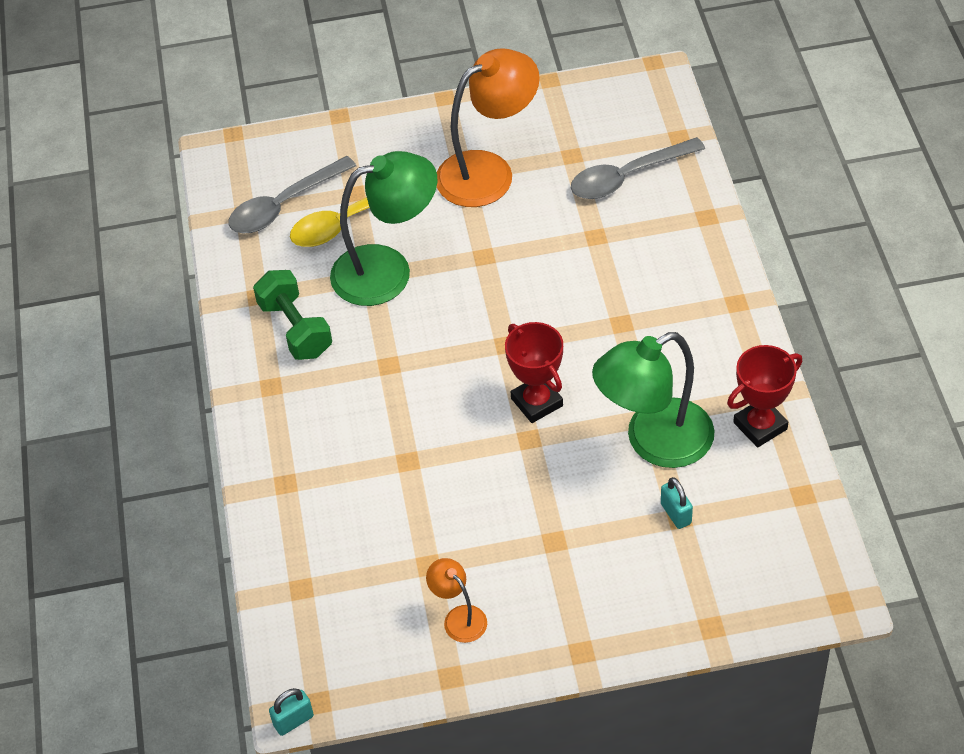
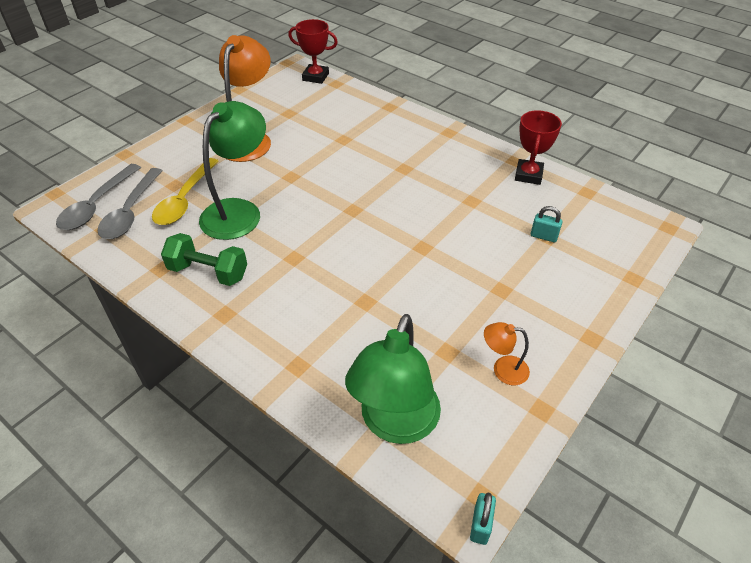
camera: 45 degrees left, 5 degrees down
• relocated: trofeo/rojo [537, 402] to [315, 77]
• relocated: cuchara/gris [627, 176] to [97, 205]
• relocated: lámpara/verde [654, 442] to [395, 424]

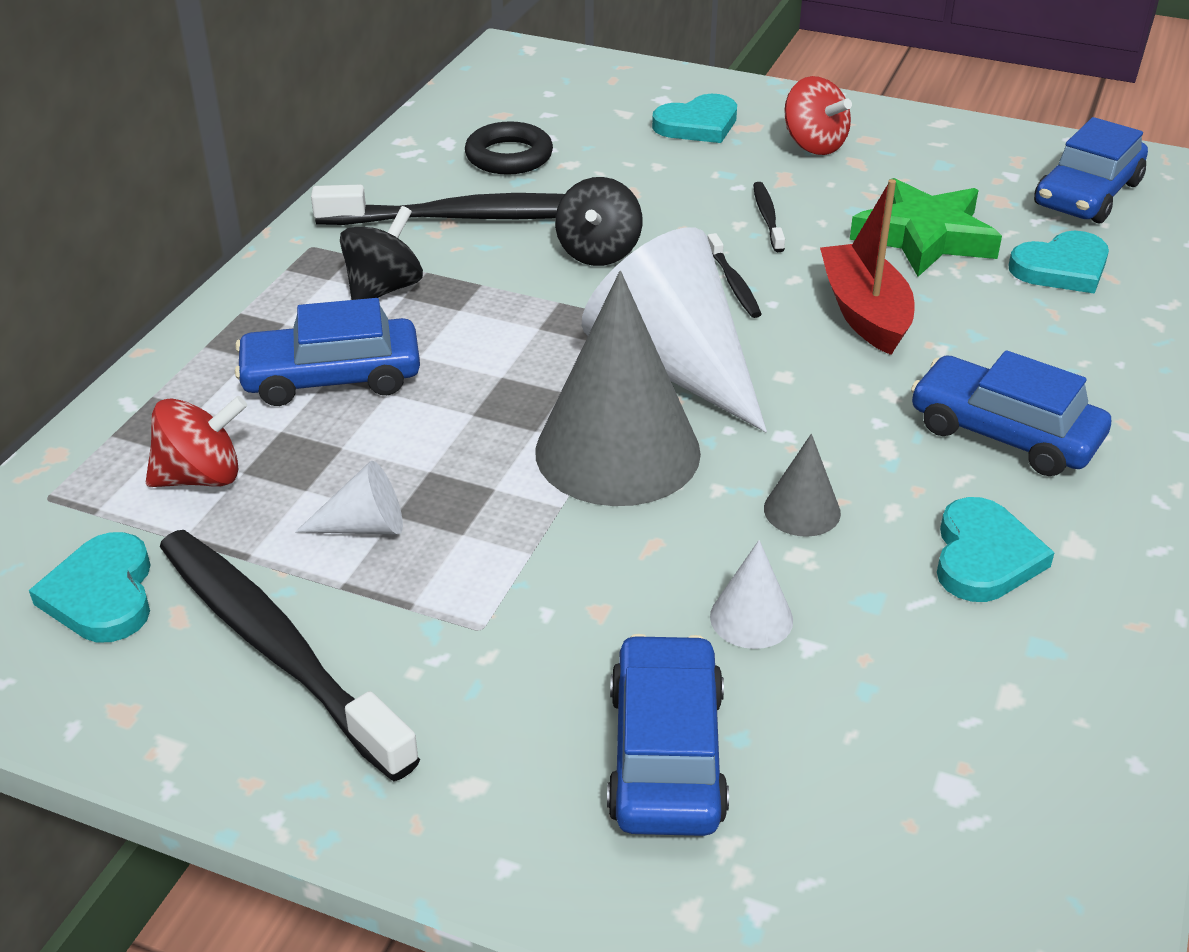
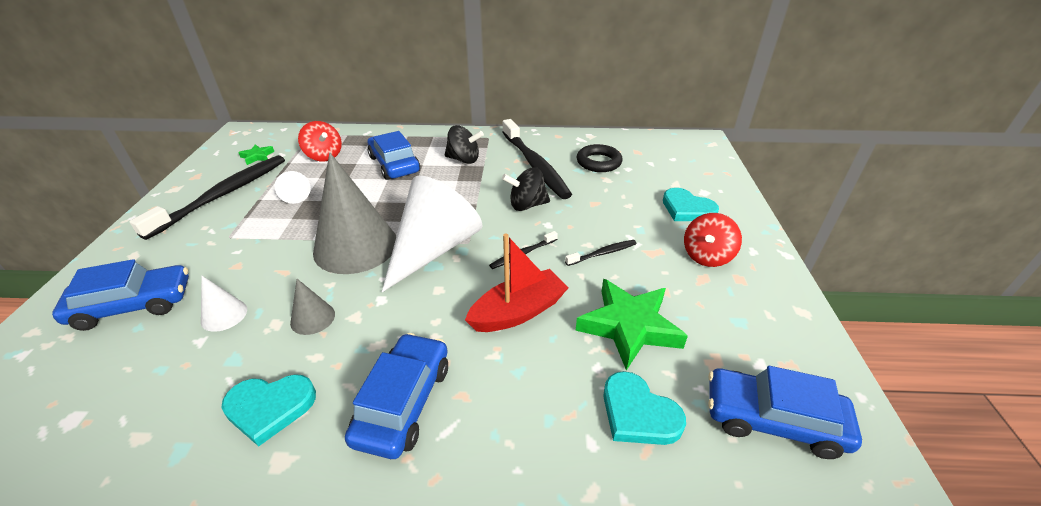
camera: 70 degrees right, 0 degrees up
• exchanged: corazón/turquesa [102, 594] to estrella/verde [257, 156]

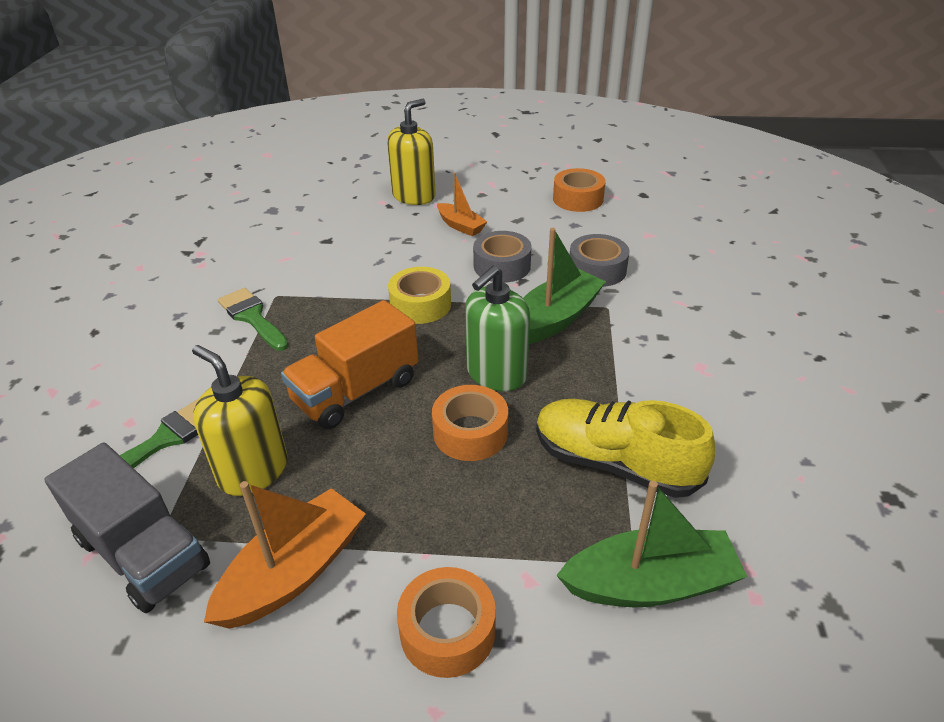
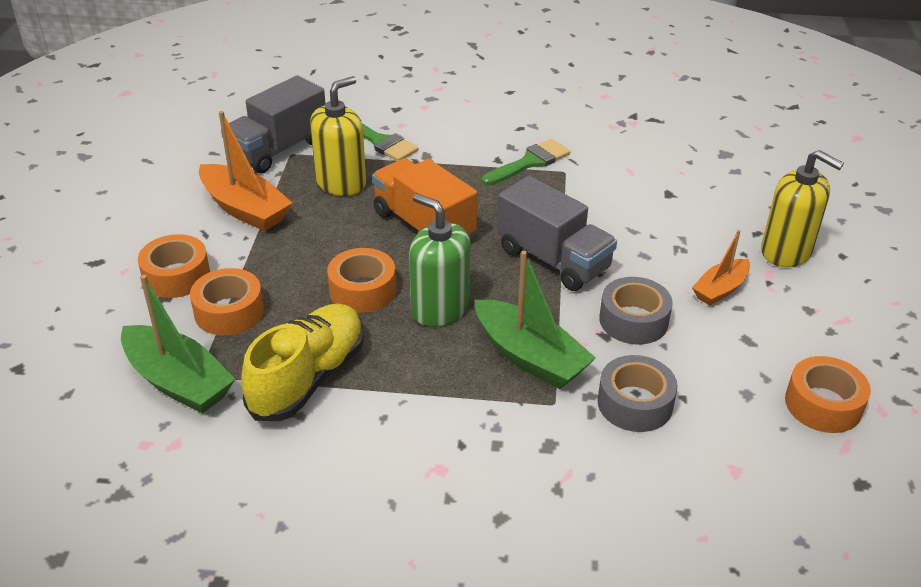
camera: 90 degrees right, 0 degrees up
• appeared: cinta adhesiva/naranja [229, 312]
• exchanged: cinta adhesiva/amarillo [420, 305] to camión/gris [553, 260]
• spun: barco/verde [650, 584] = [178, 382] 45 degrees counterclockwise

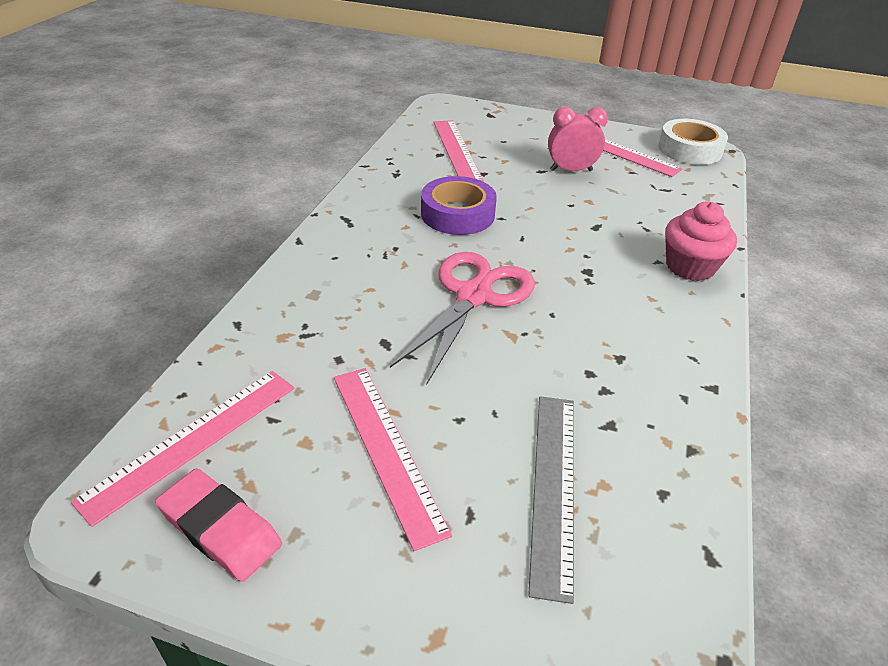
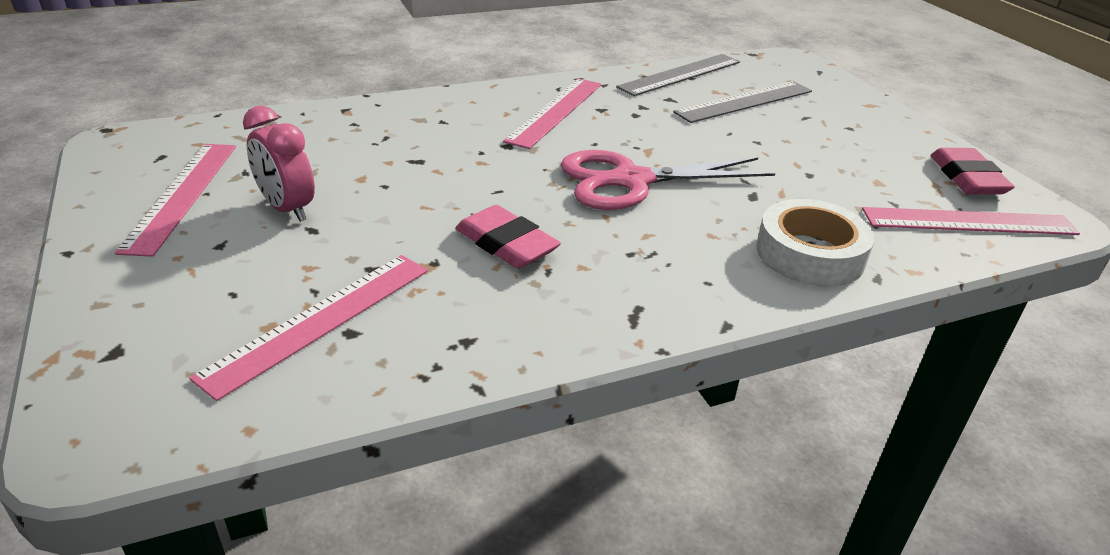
camera: 130 degrees left, 5 degrees down
• missing: magdalena/rosa [690, 267]
• appeared: regla/gris [680, 74]
• relocated: regla/rosa [387, 449] to [555, 111]
• relocated: cinta adhesiva/blanco [690, 149] to [810, 254]
• exchanged: cinta adhesiva/morado [457, 214] to goma de borrar/rosa [506, 244]

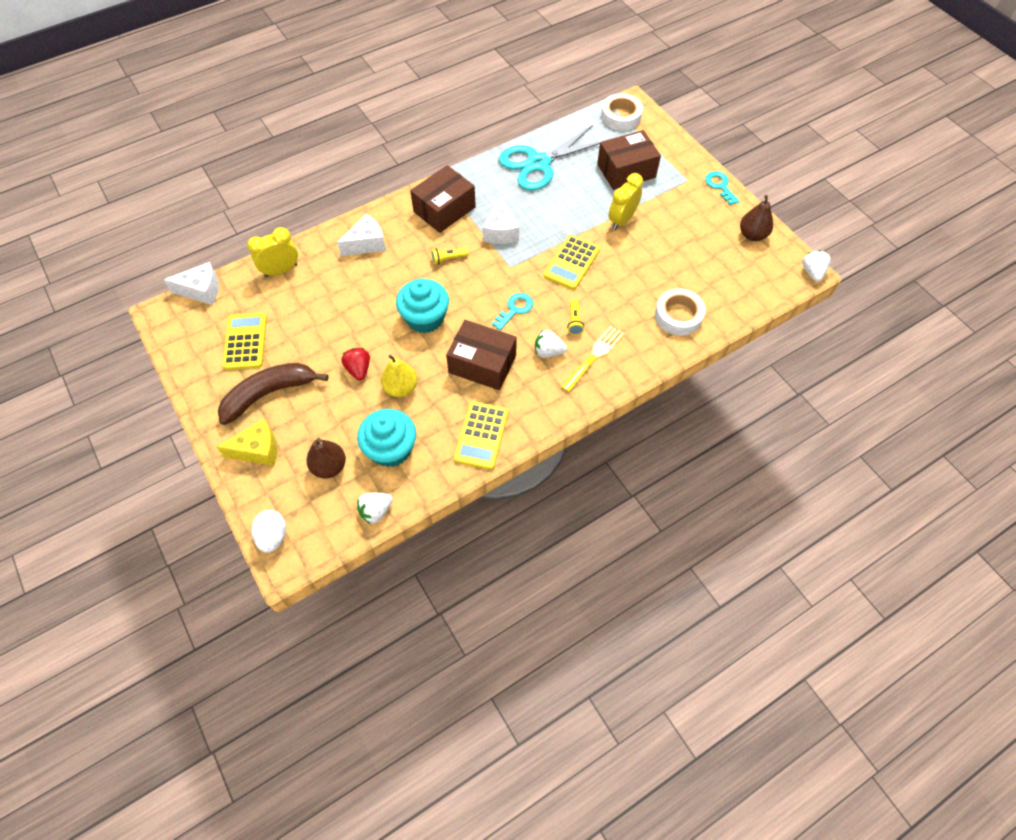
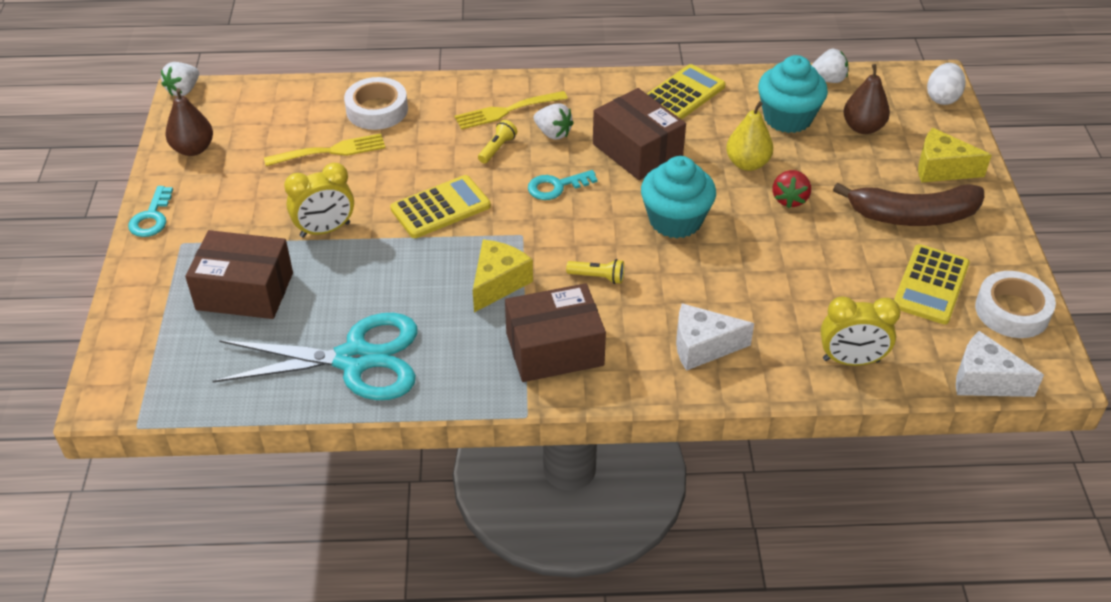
camera: 150 degrees left, 15 degrees down
• appeared: tenedor/amarillo [330, 151]
• relocated: cinta adhesiva/blanco [621, 116] to [1012, 311]
• colour: queso/blanco [500, 231] to queso/amarillo [498, 283]

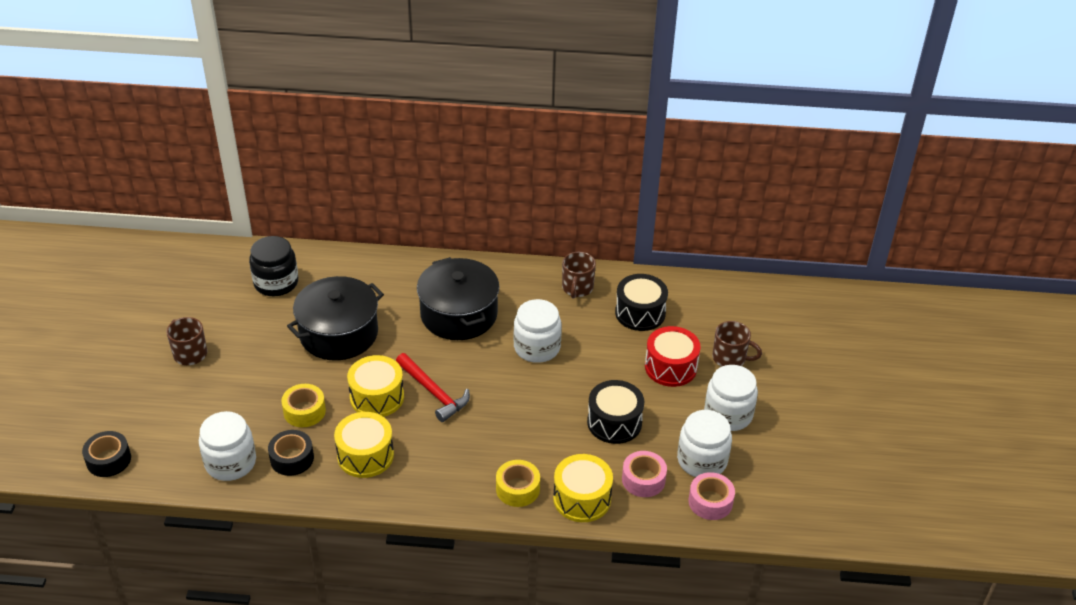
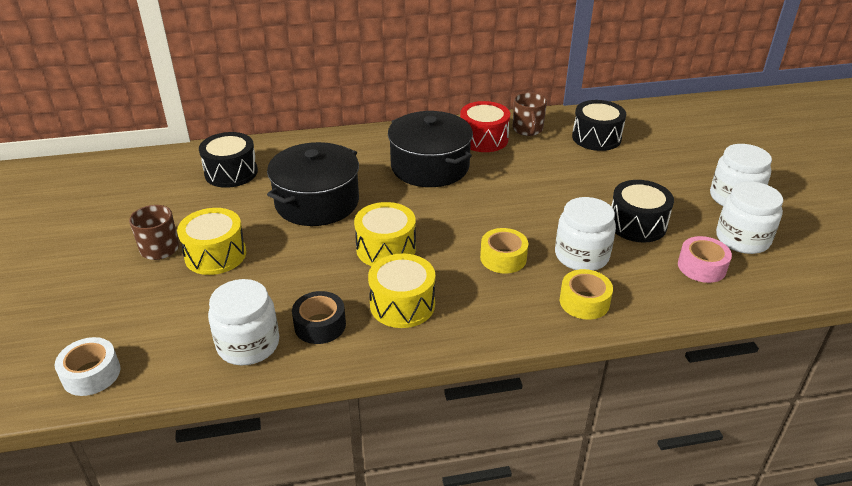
camera: 15 degrees left, 5 degrees down
• missing: martillo/rojo [433, 393]
• missing: cinta adhesiva/rosa [710, 502]
• missing: taza/marrón [730, 358]
• relocated: cinta adhesiva/amarillo [304, 411] to [503, 258]
• relocated: tarro/blanco [537, 347] to [581, 256]
• relocated: tambor/amarillo [582, 498] to [215, 255]
• relocated: tambor/rojo [670, 367] to [483, 139]
• exchanged: tarro/negro [276, 283] to tambor/negro [231, 172]
• colour: cinta adhesiva/negro [108, 460] to cinta adhesiva/blanco [91, 374]

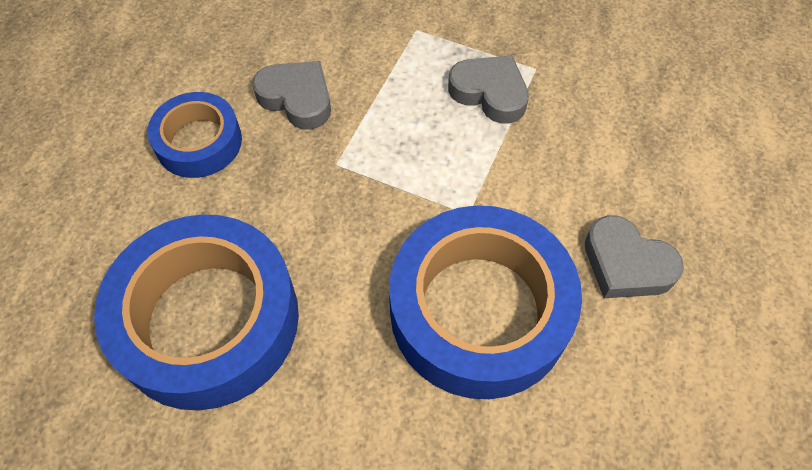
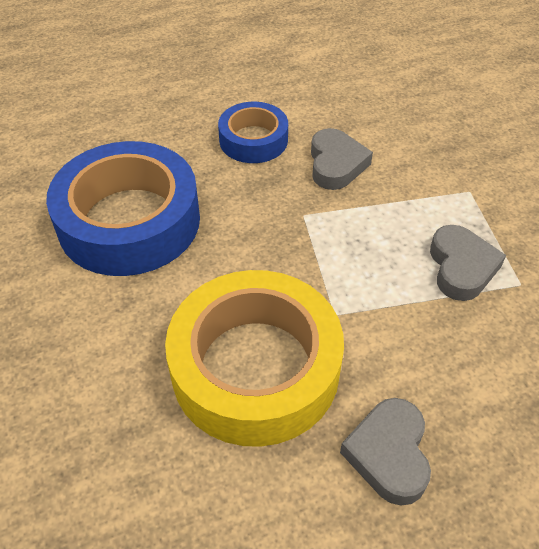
camera: 55 degrees right, 10 degrees down
• colour: cinta adhesiva/azul [479, 311] to cinta adhesiva/amarillo [255, 368]

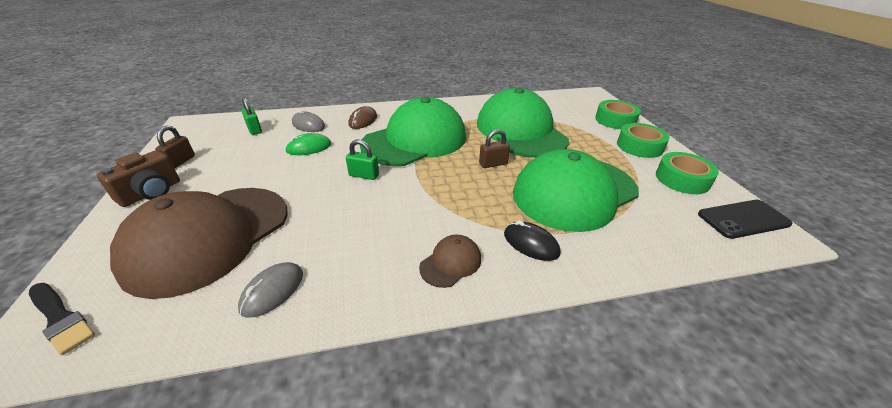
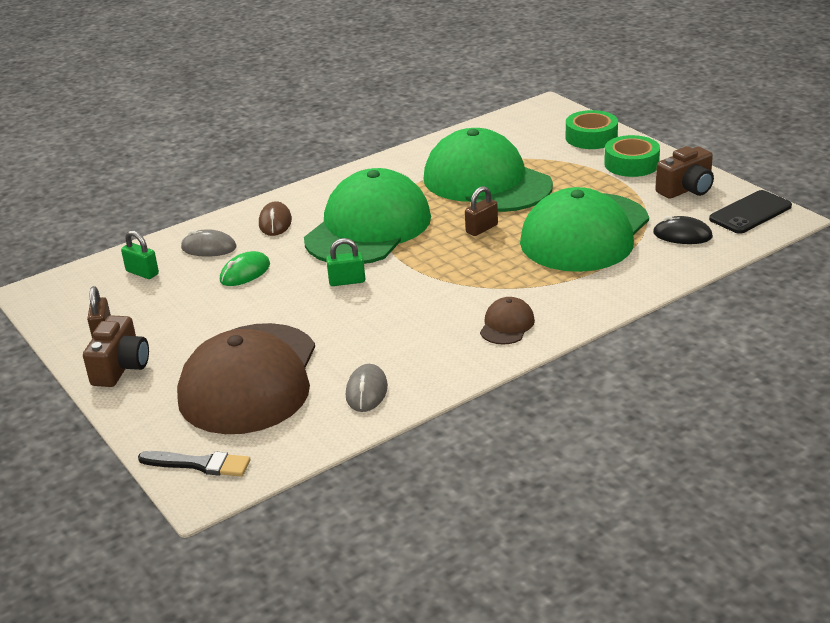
camera: 20 degrees left, 5 degrees down
• relocated: ratón/negro [530, 243] to [682, 235]
• exchanged: cinta adhesiva/verde [682, 179] to cámara/marrón [686, 189]

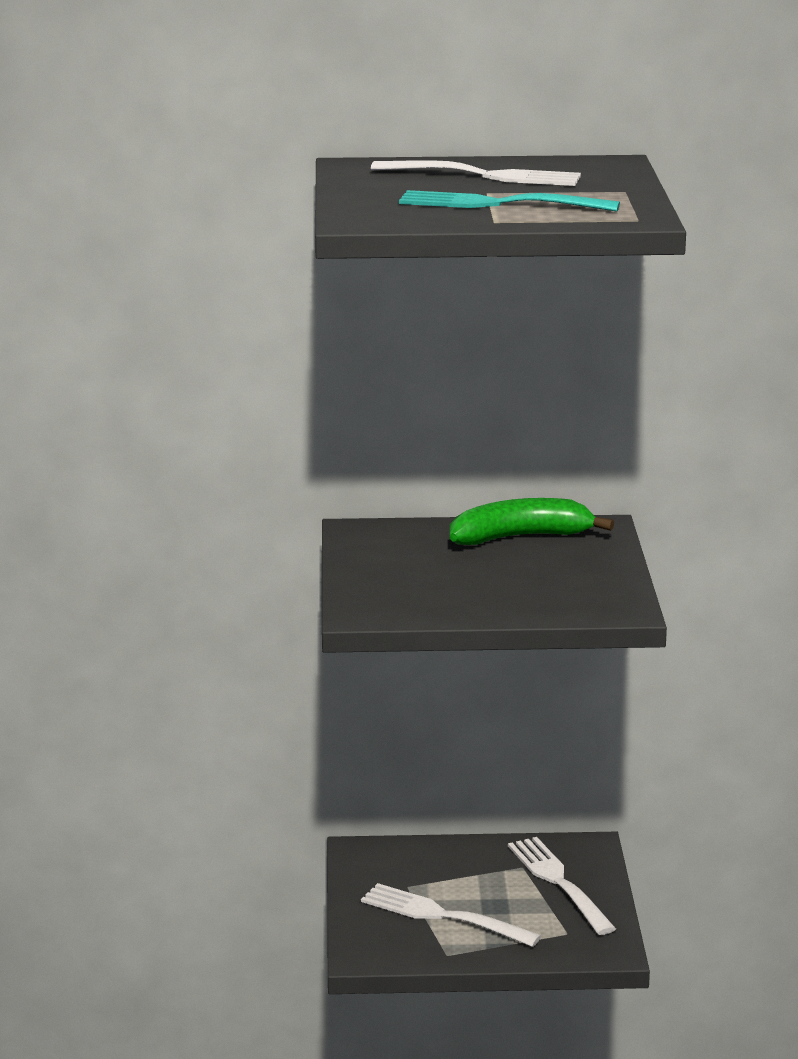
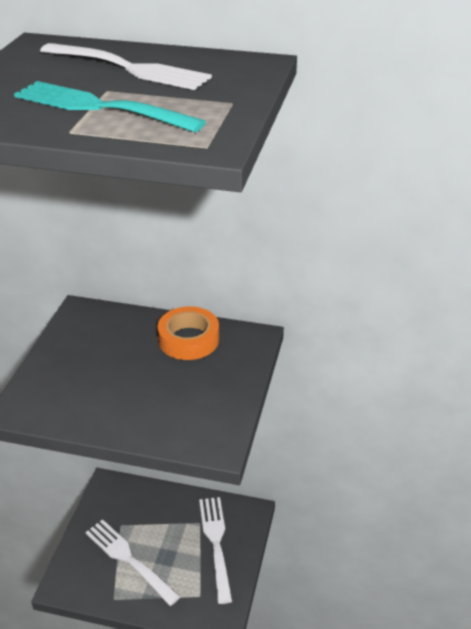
camera: 15 degrees right, 15 degrees up
• exchanged: plátano/verde [521, 537] to cinta adhesiva/naranja [188, 339]

